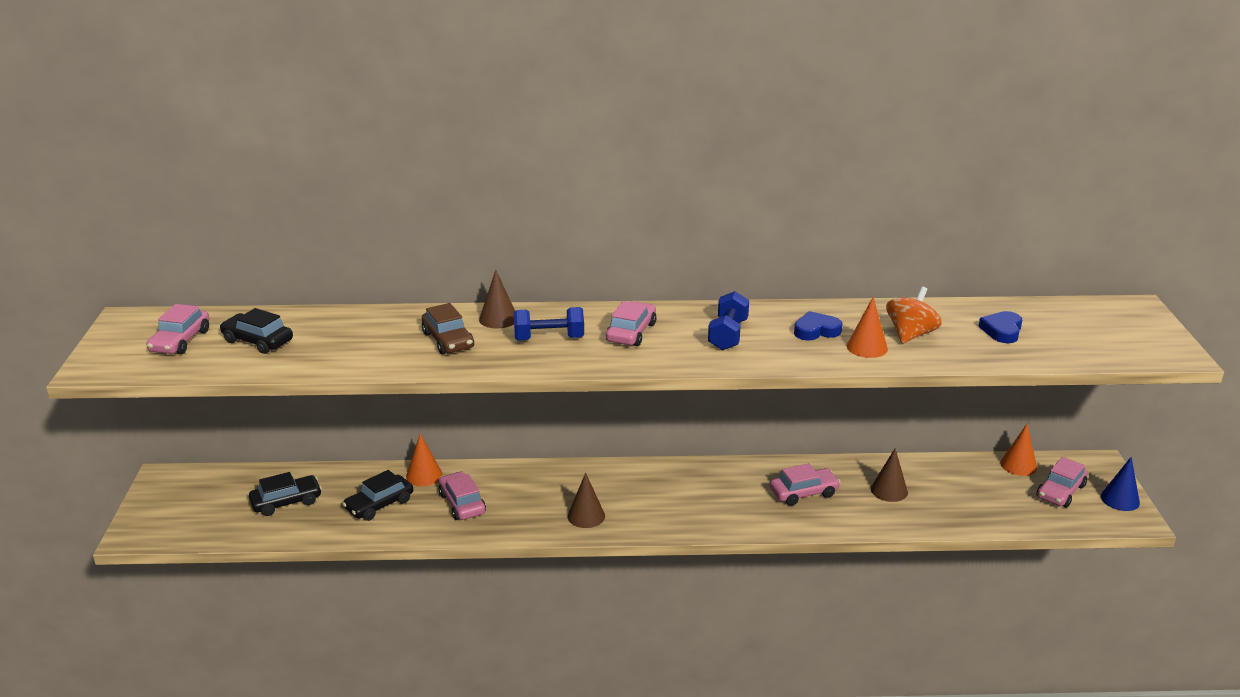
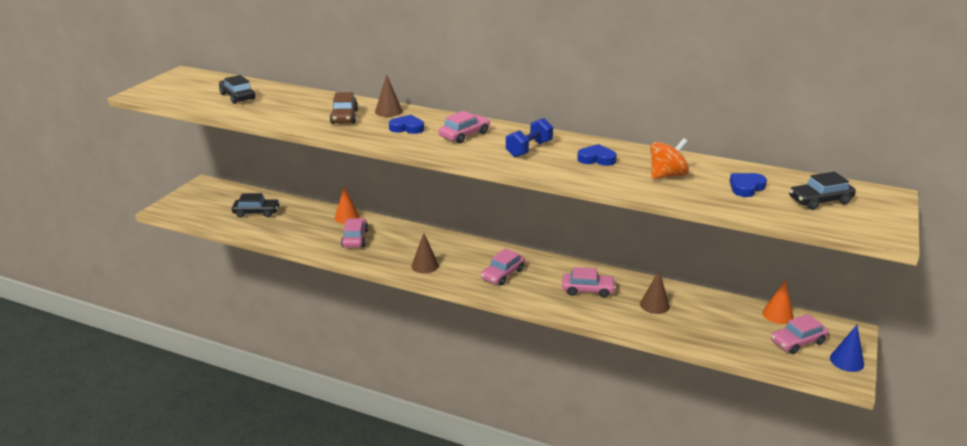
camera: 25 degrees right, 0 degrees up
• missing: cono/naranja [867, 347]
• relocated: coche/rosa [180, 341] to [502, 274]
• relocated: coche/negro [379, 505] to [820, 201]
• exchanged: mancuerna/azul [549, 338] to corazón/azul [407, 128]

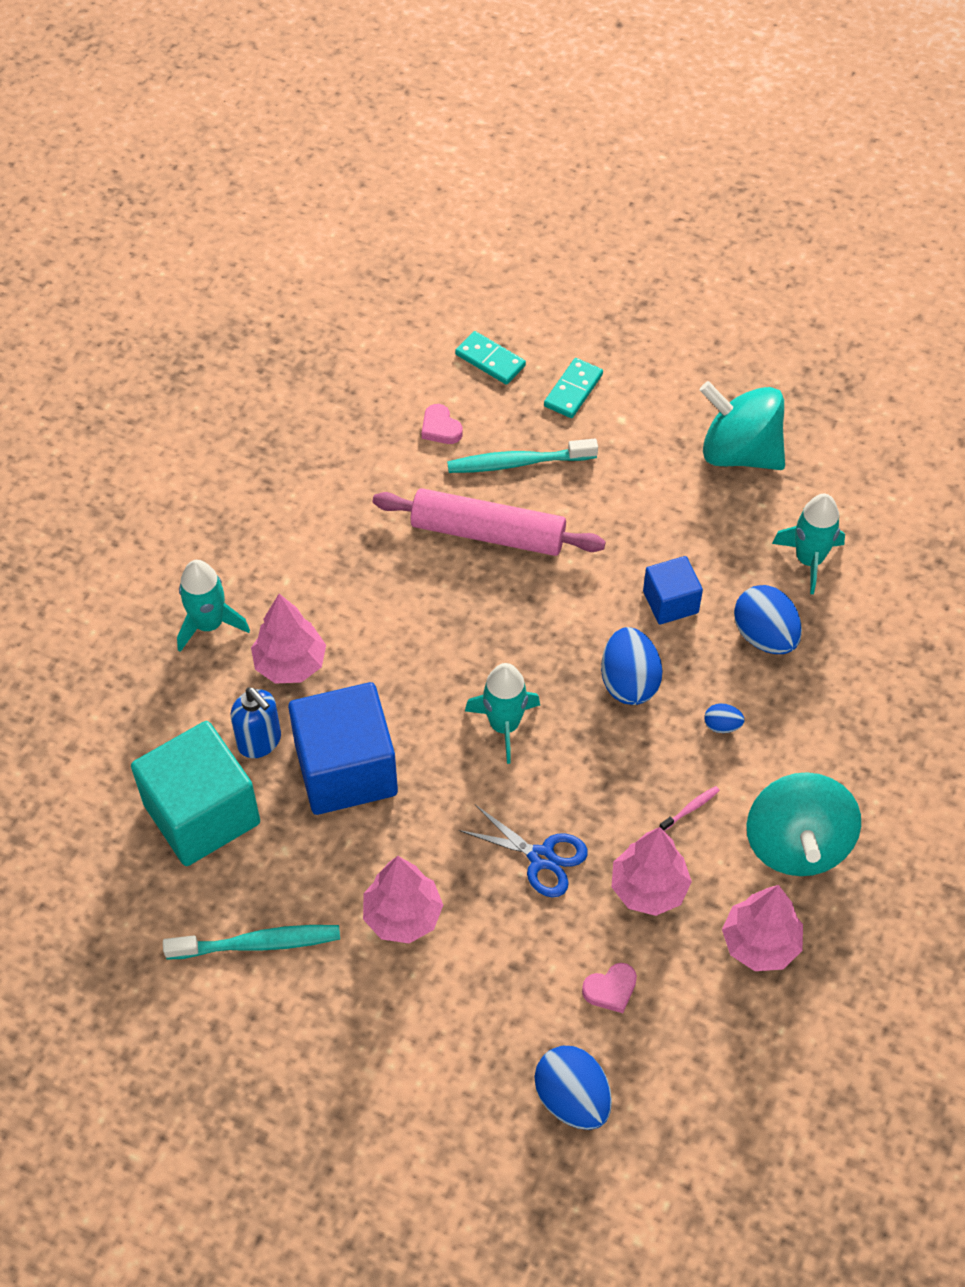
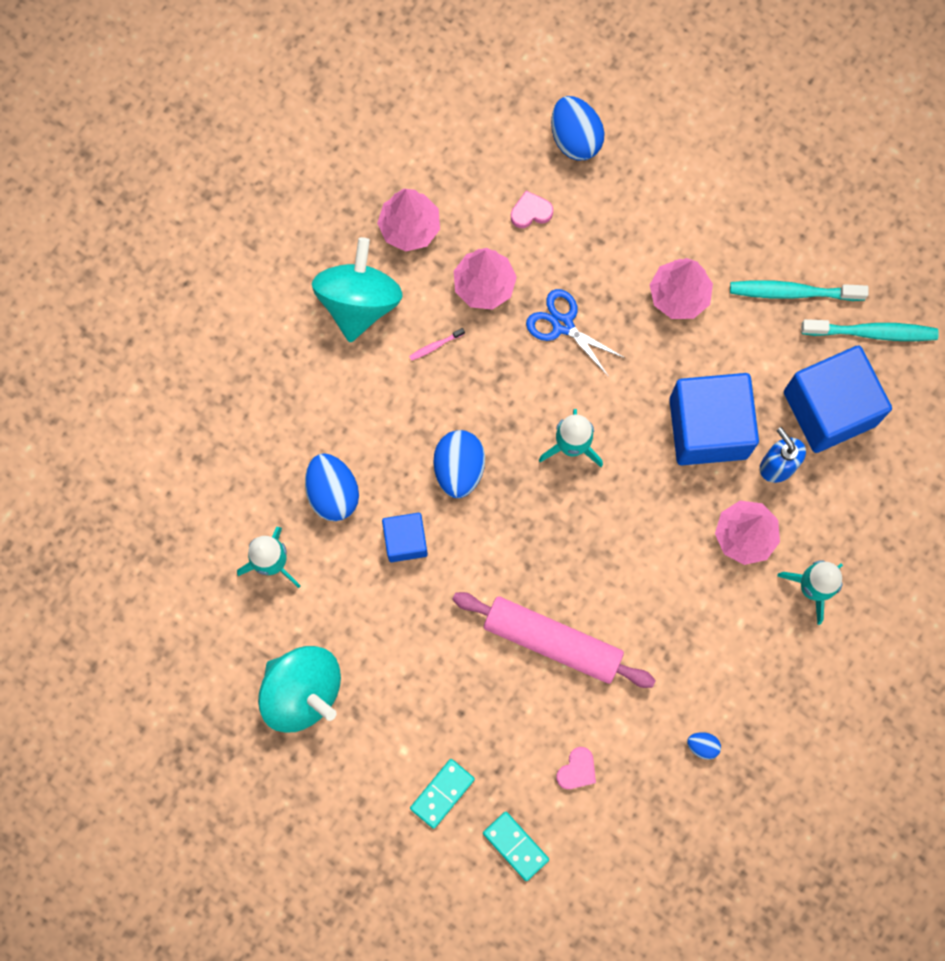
camera: 170 degrees left, 20 degrees up
• relocated: cepillo de dientes/turquesa [517, 463] to [872, 332]
• relocated: huevo/azul [722, 725] to [702, 746]
• colour: cubo/turquesa [202, 813] to cubo/azul [829, 408]
• spun: corazón/rosa [440, 428] = [577, 770] 60 degrees clockwise

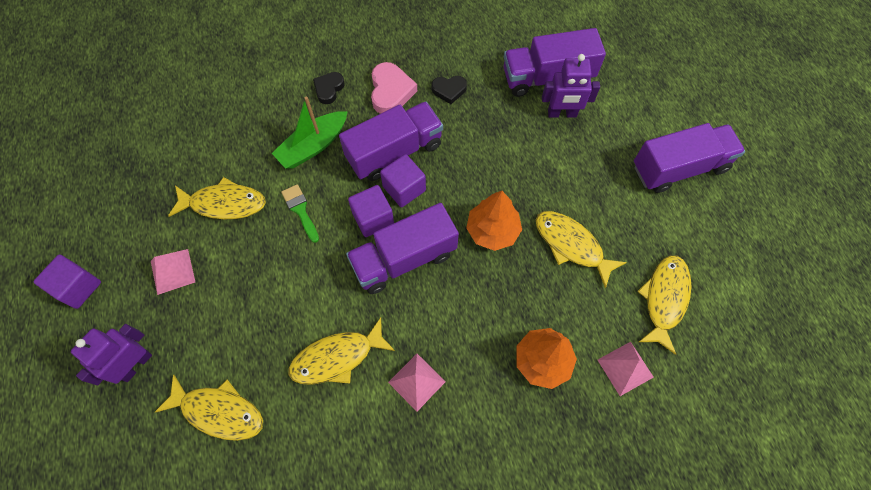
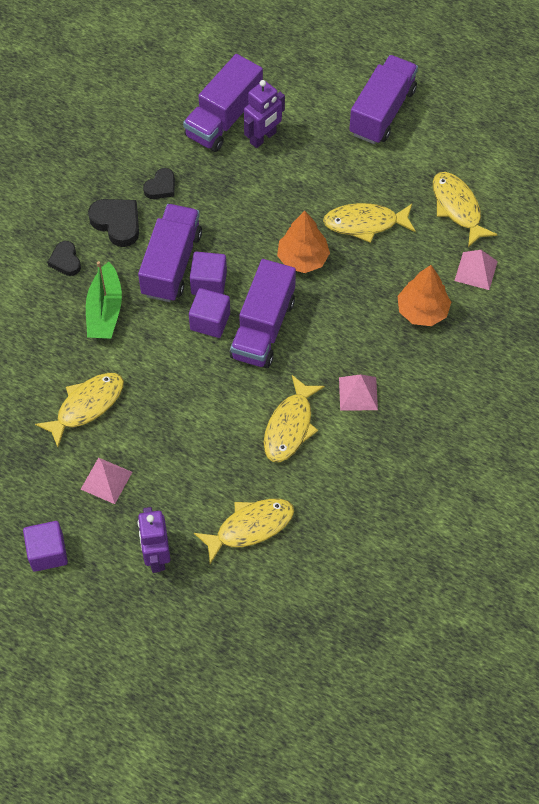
camera: 45 degrees left, 5 degrees down
• missing: pincel/verde [300, 210]
• colour: corazón/rosa [391, 91] to corazón/negro [117, 223]

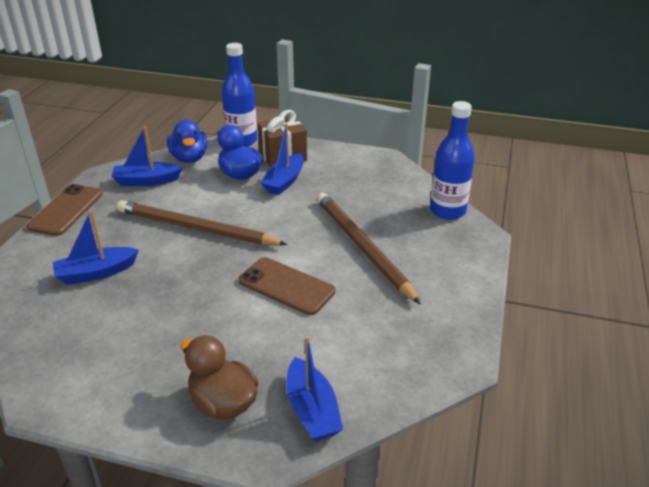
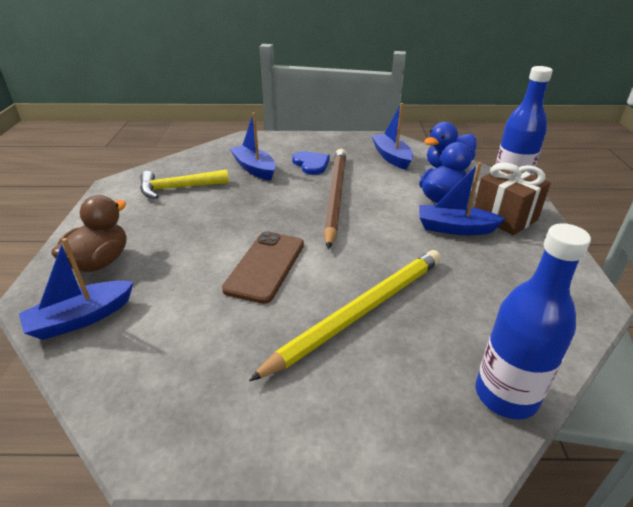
camera: 75 degrees right, 0 degrees up
• missing: móvil/marrón [66, 210]
• appeared: martillo/amarillo [178, 188]
• appeared: corazón/azul [311, 164]
• colour: lápiz/marrón [362, 247] to lápiz/amarillo [360, 312]

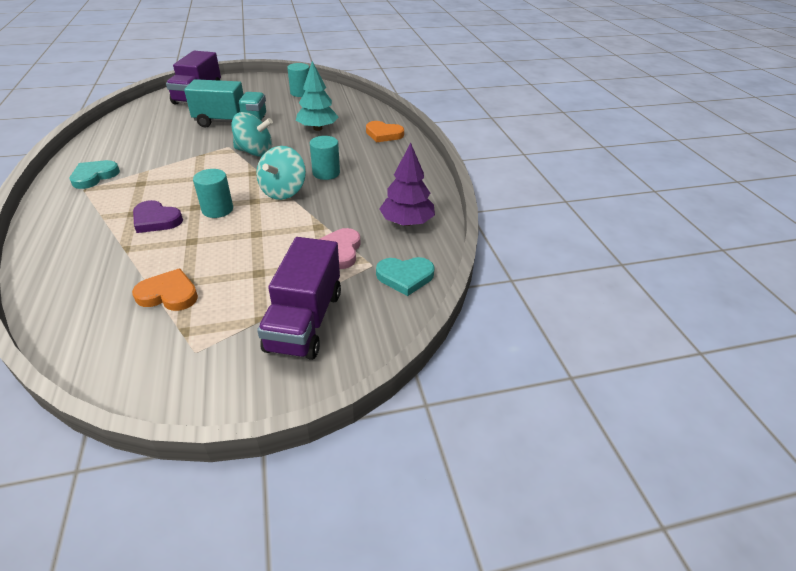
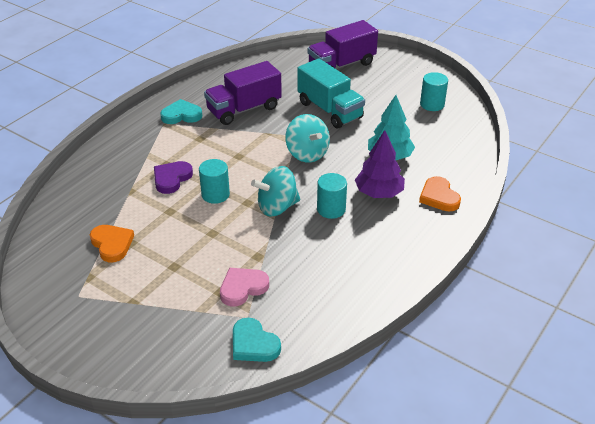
camera: 50 degrees right, 0 degrees up
• relocated: camión/morado [305, 320] to [244, 109]
• relocated: árbol/morado [407, 222] to [379, 193]
• spun: corazón/morado [156, 220] = [171, 179] 45 degrees clockwise

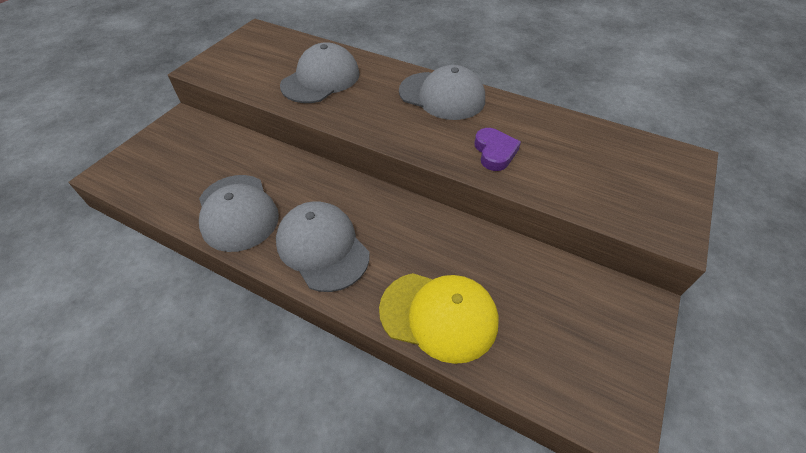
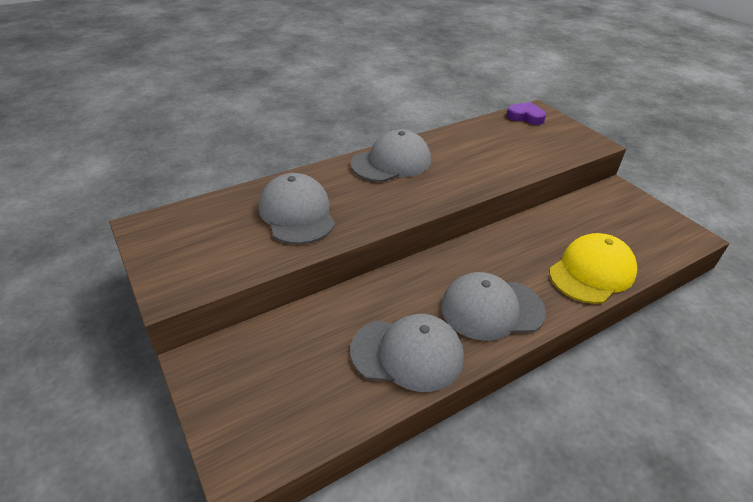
camera: 60 degrees left, 10 degrees down
• relocated: corazón/morado [494, 152] to [525, 117]

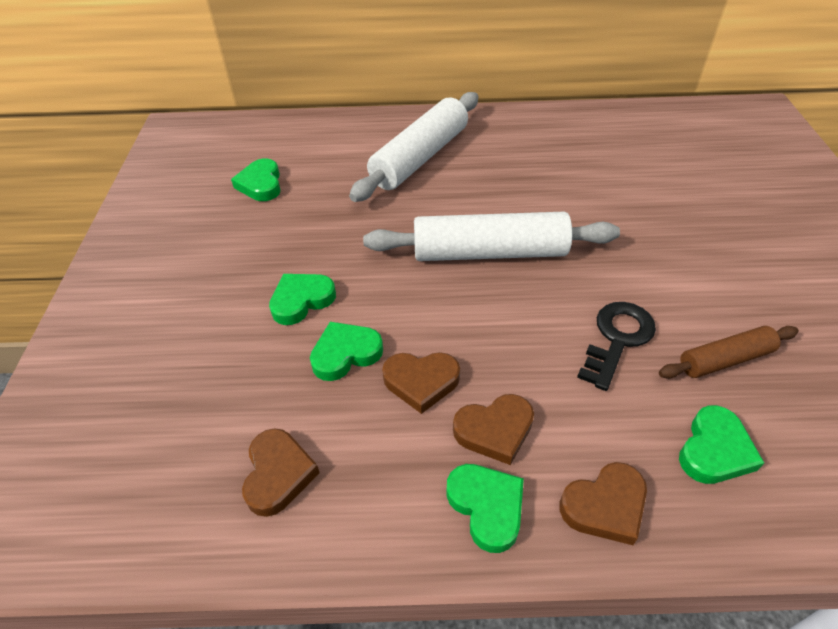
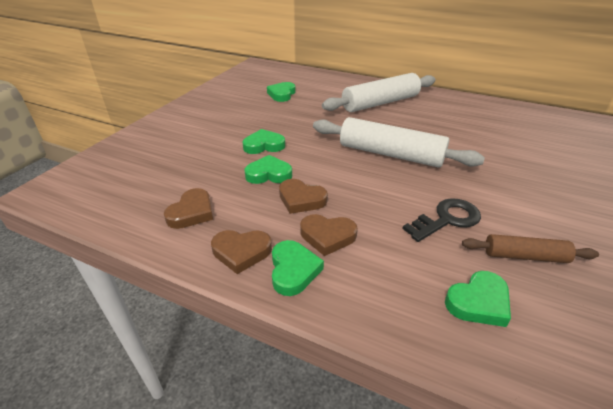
camera: 25 degrees right, 10 degrees down
• relocated: corazón/marrón [605, 506] to [241, 252]

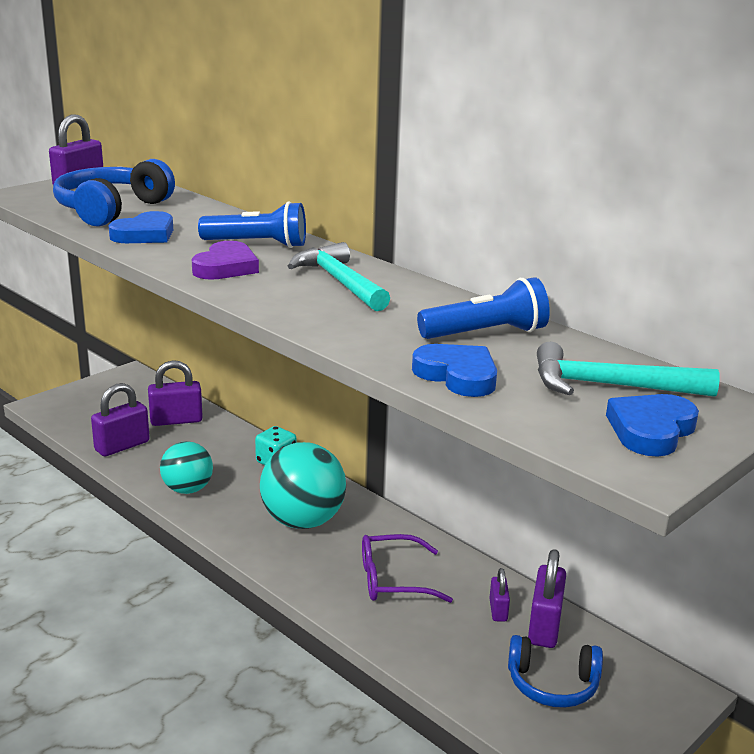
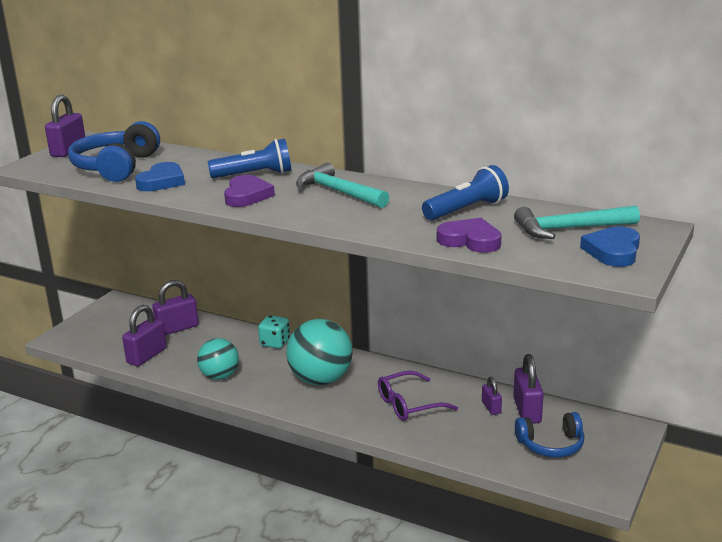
camera: 15 degrees left, 0 degrees up
• colour: corazón/azul [457, 375] to corazón/morado [470, 240]

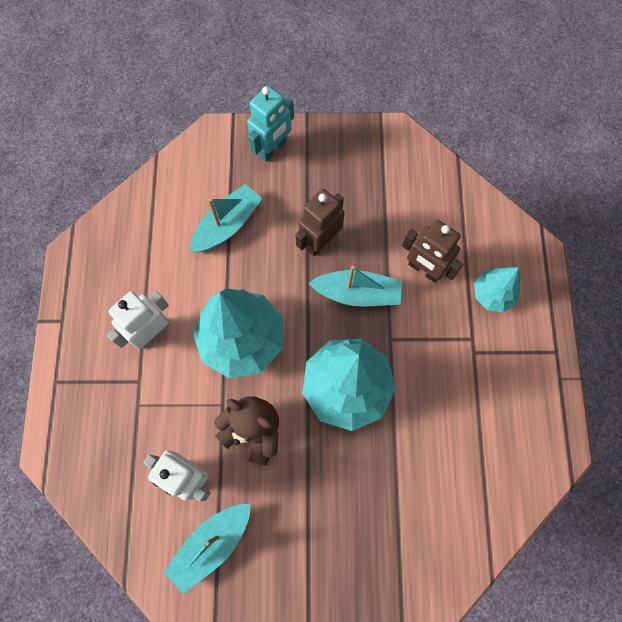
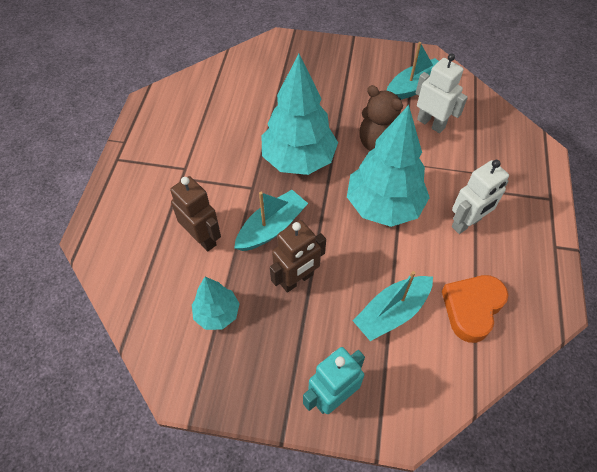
camera: 170 degrees left, 15 degrees down
• appeared: corazón/naranja [472, 308]
• relocated: árbol/turquesa [492, 295] to [217, 314]
• spun: barco/turquesa [357, 293] = [271, 227] 120 degrees clockwise

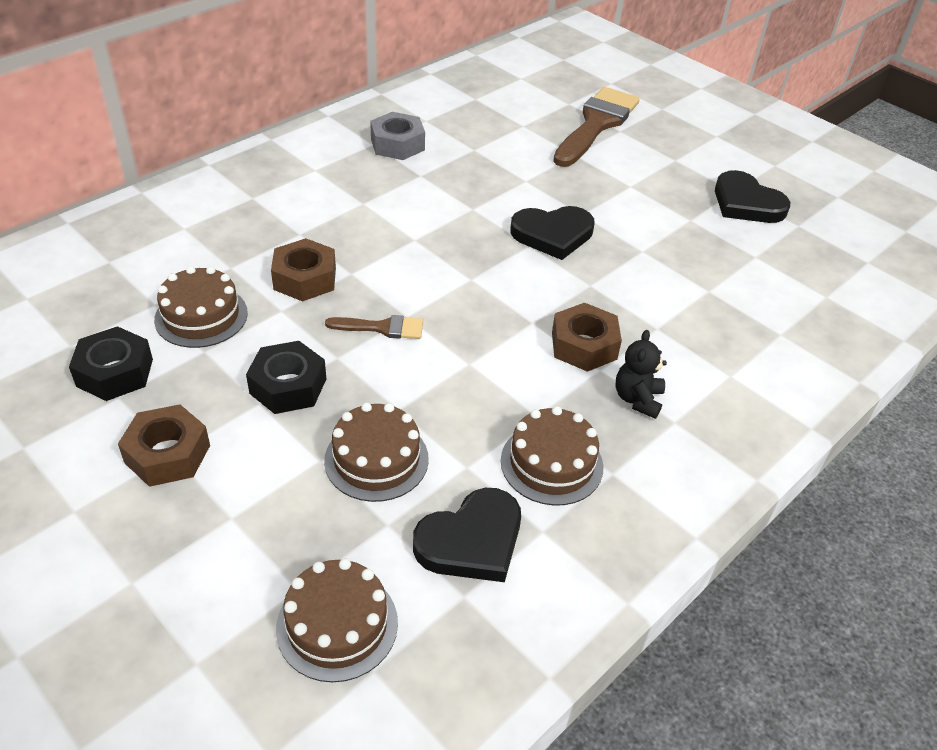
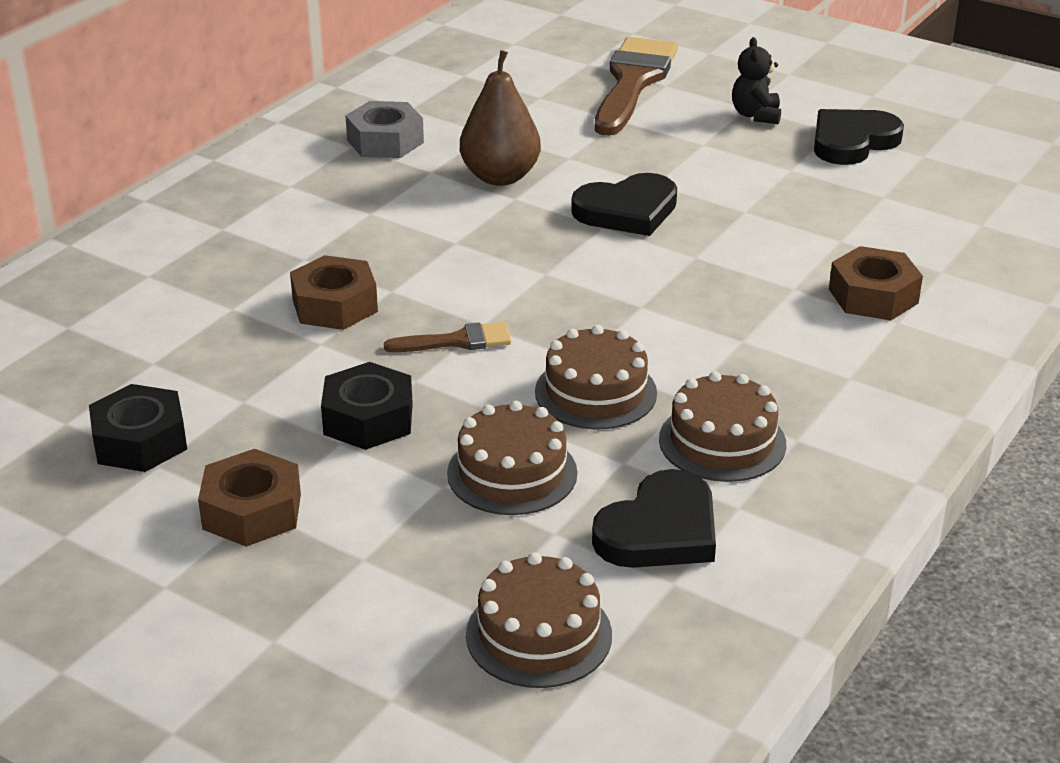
camera: 10 degrees left, 10 degrees down
• appeared: pera/marrón [500, 177]
• relocated: tarta/marrón [201, 316] to [595, 392]
• relocated: tuerca/marrón [584, 345] to [873, 296]
• relocated: osito/negro [637, 399] to [756, 115]
• spun: corazón/negro [746, 203] = [852, 141] 105 degrees clockwise

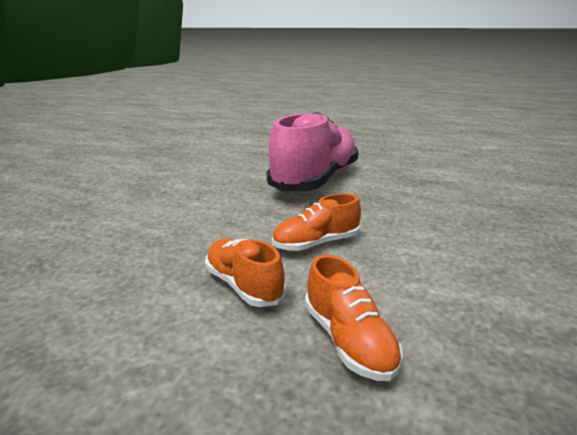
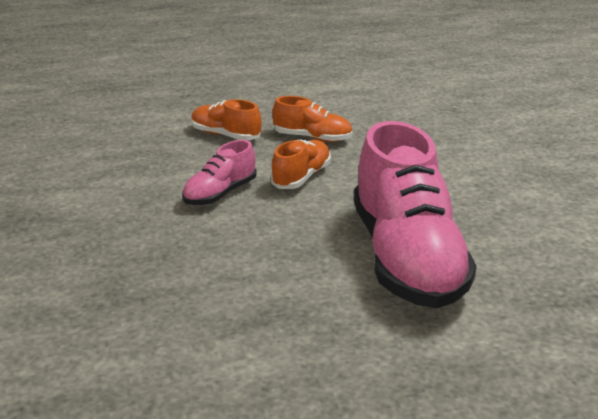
camera: 145 degrees right, 5 degrees up
• appeared: zapato/rosa [220, 194]

